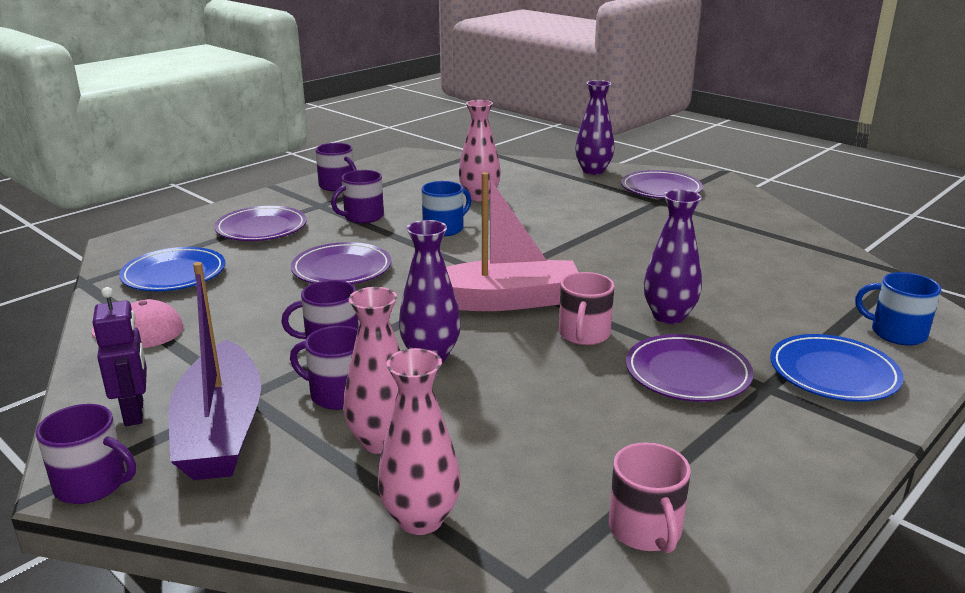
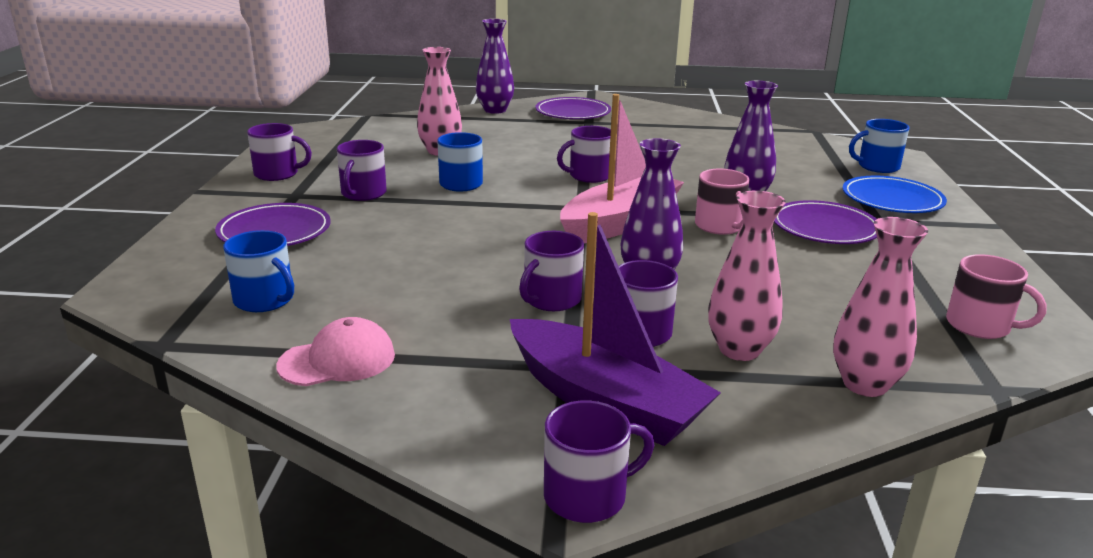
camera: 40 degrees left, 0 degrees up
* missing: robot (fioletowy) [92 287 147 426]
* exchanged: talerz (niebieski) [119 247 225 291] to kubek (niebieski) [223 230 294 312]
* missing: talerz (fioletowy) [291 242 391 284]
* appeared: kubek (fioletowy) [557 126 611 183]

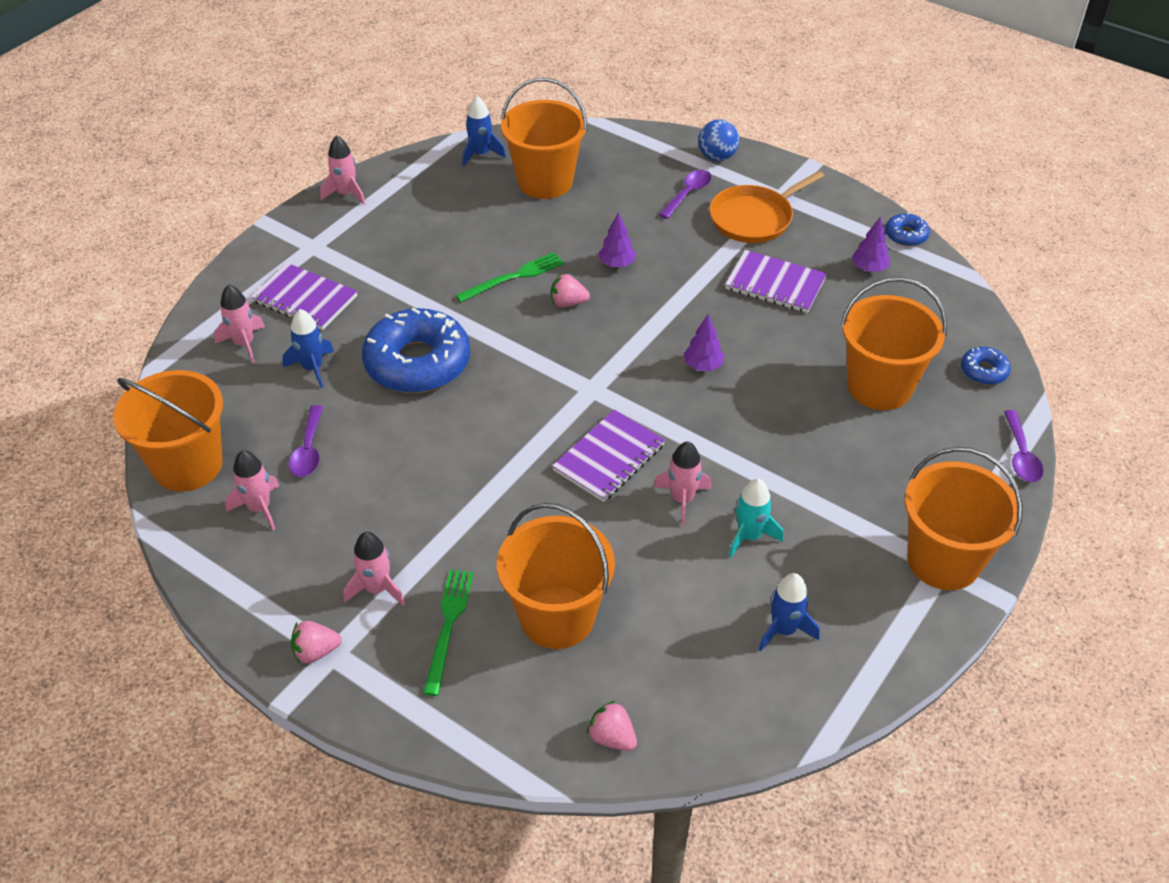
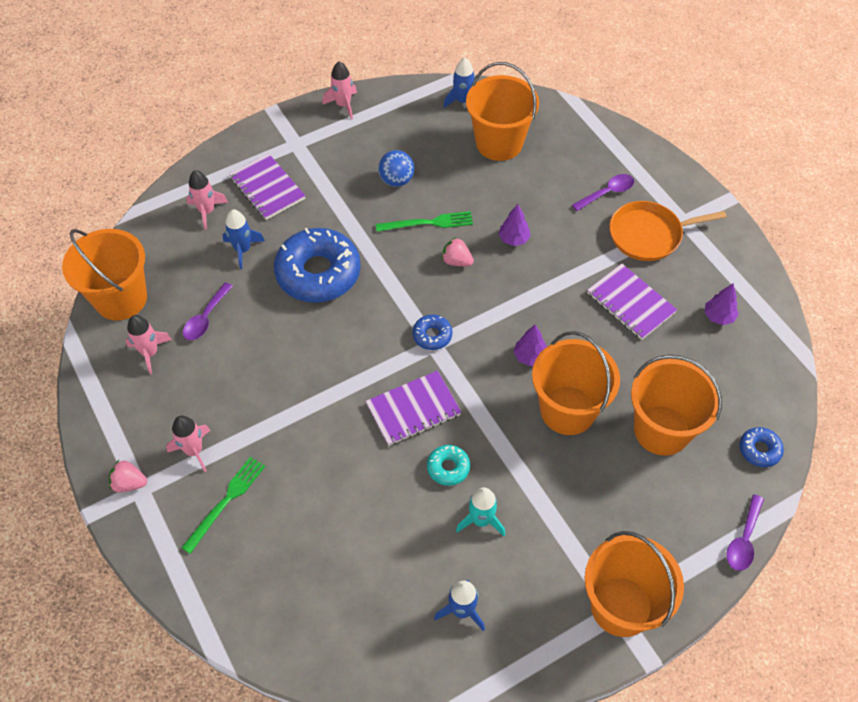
camera: 25 degrees right, 10 degrees up
* relocated: wiadro (pomarańczowy) [497 503 615 649] to [532 331 620 435]
* missing: truskawka (różowy) [587 700 637 751]
* exchanged: rakieta (różowy) [654 441 711 526] to donut (turkusowy) [427 445 470 486]
* relocated: piłka (niebieski) [698 119 739 161] to [378 150 414 187]
* relocated: donut (niebieski) [885 212 930 246] to [412 314 453 350]

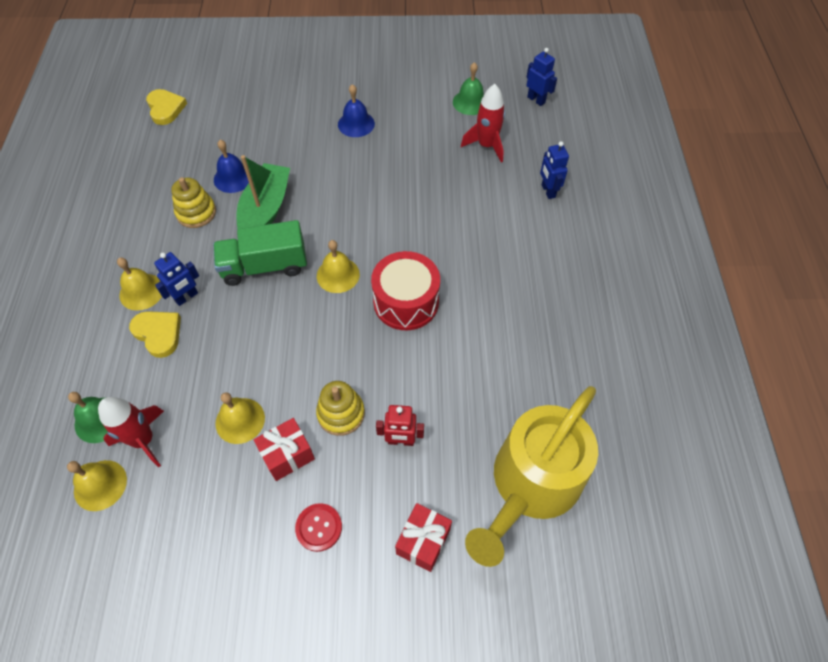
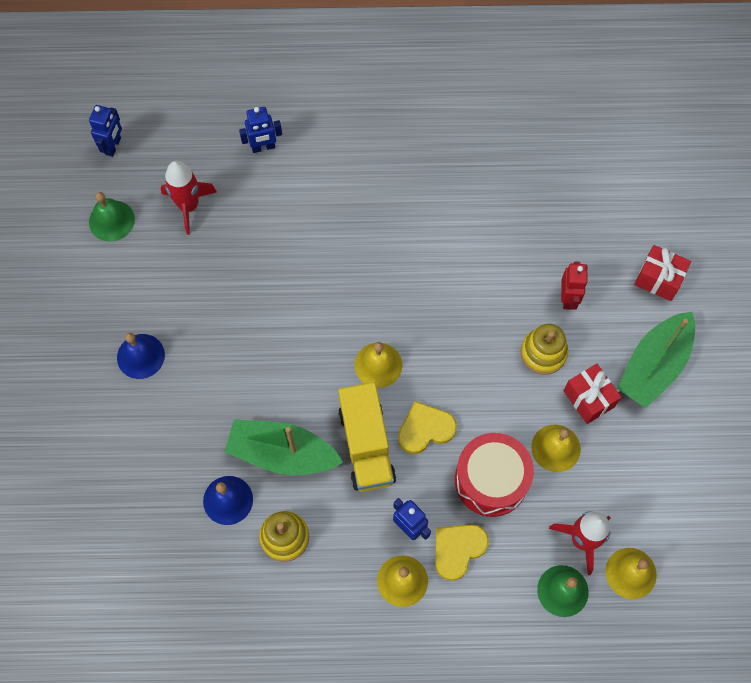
camera: 90 degrees left, 10 degrees up
* relocated: serce (żółty) [146 89 187 125] to [398 401 457 454]
* colour: ciężarówka (zielony) [213 220 307 286] to ciężarówka (żółty) [338 382 396 492]
* exchanged: guzik (czerwony) [295 503 342 552] to łódka (zielony) [617 312 695 408]
* relocated: bęben (czerwony) [371 251 440 330] to [455 433 534 517]
* missing: konewka (żółty) [465 386 598 567]
* spun: robot (niebieski) [526 48 557 106] = [89 105 122 157] 150 degrees clockwise

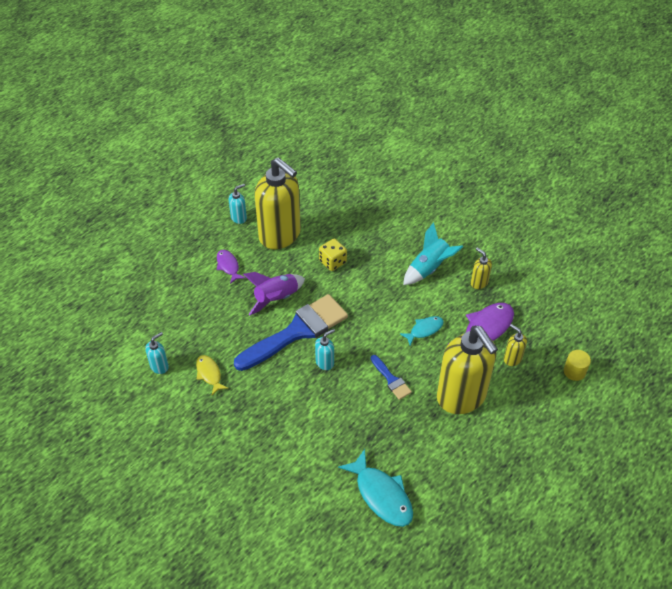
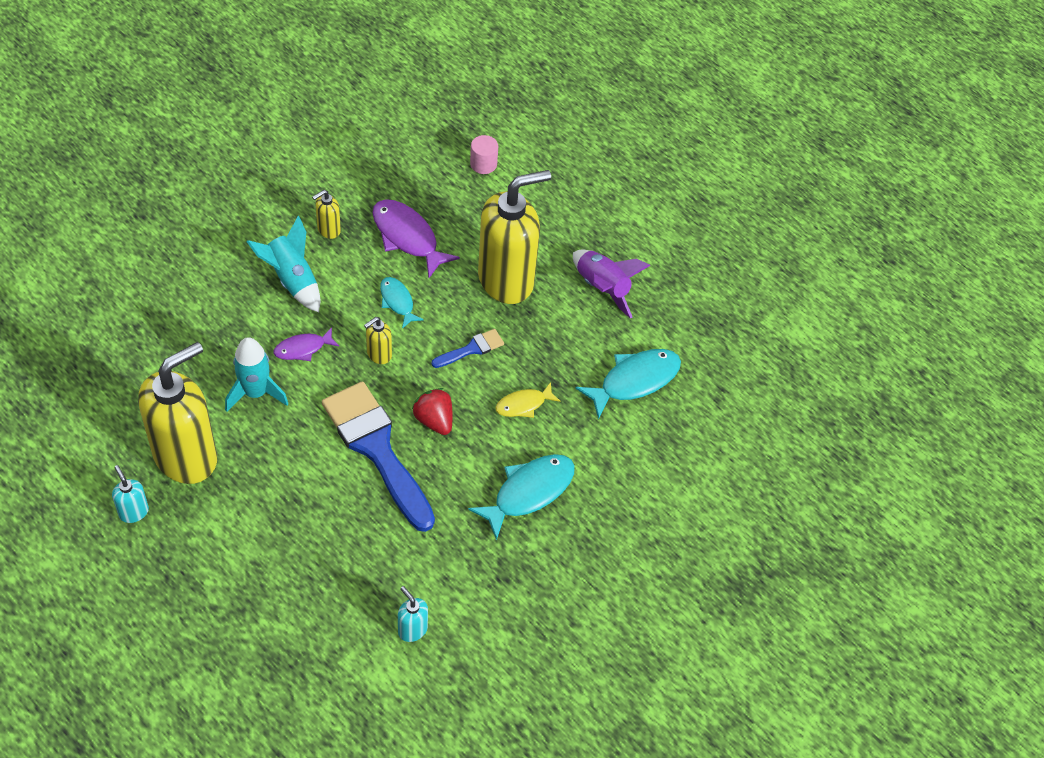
camera: 90 degrees left, 5 degrees up
* relocated: ryba (żółty) [196 355 229 395] to [495 382 561 418]
* relocated: ryba (fioletowy) [217 250 246 284] to [274 327 339 361]
* relocated: rakieta (fioletowy) [243 272 305 316] to [573 250 650 319]
* exchanged: dozownik mydła (turkusowy) [315 329 335 370] to truskawka (czerwony) [412 388 453 435]
* exchanged: kostka do gry (żółty) [319 239 347 271] to rakieta (turkusowy) [225 337 288 412]
* relocated: dozownik mydła (żółty) [504 324 527 366] to [364 317 392 364]
* colour: walec (żółty) [564 350 591 381] to walec (różowy) [470 135 498 174]
* appeared: ryba (turkusowy) [468 454 575 541]

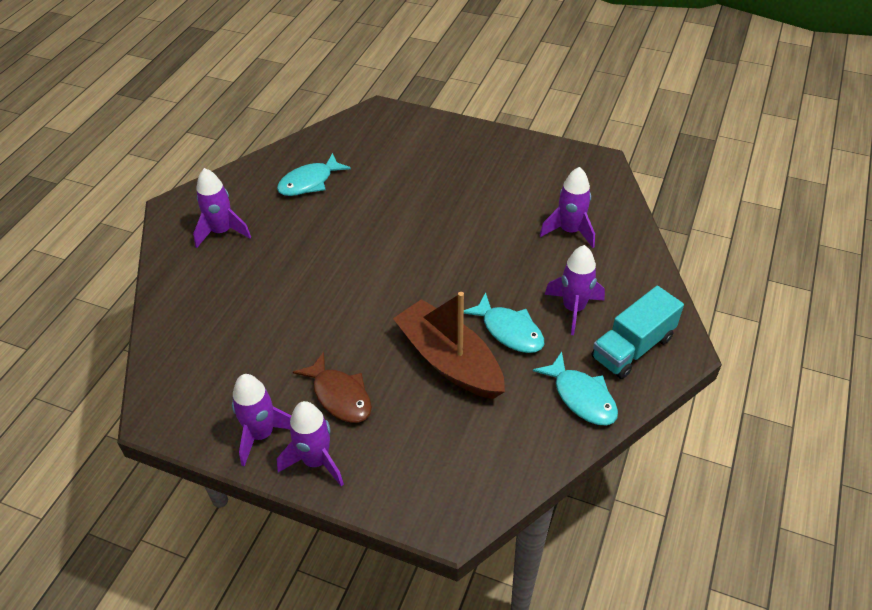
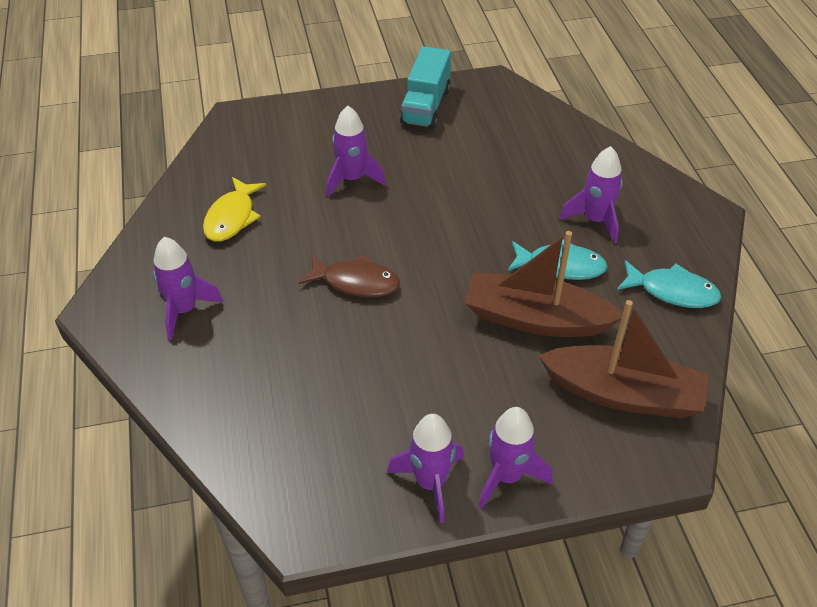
camera: 35 degrees left, 0 degrees up
* colour: ryba (turkusowy) [277 153 351 196] to ryba (żółty) [203 177 266 242]
* relocated: ryba (brązowy) [293 352 372 423] to [299 254 400 297]
* relocated: rakieta (fioletowy) [539 167 595 248] to [326 106 386 197]
* relocated: ciężarówka (turkusowy) [591 286 684 379] to [400 46 451 129]
* appeared: łódka (brązowy) [539 300 709 418]

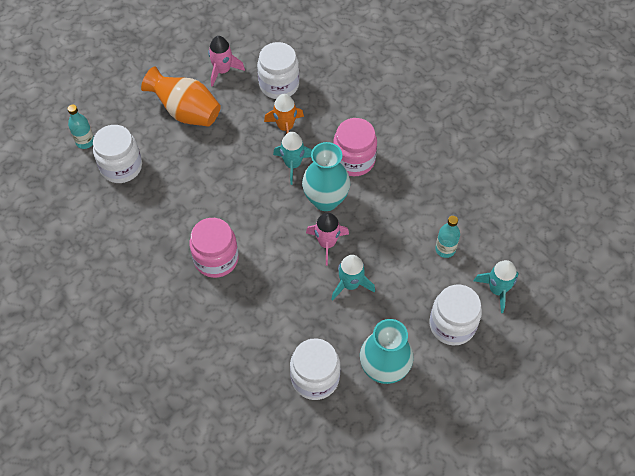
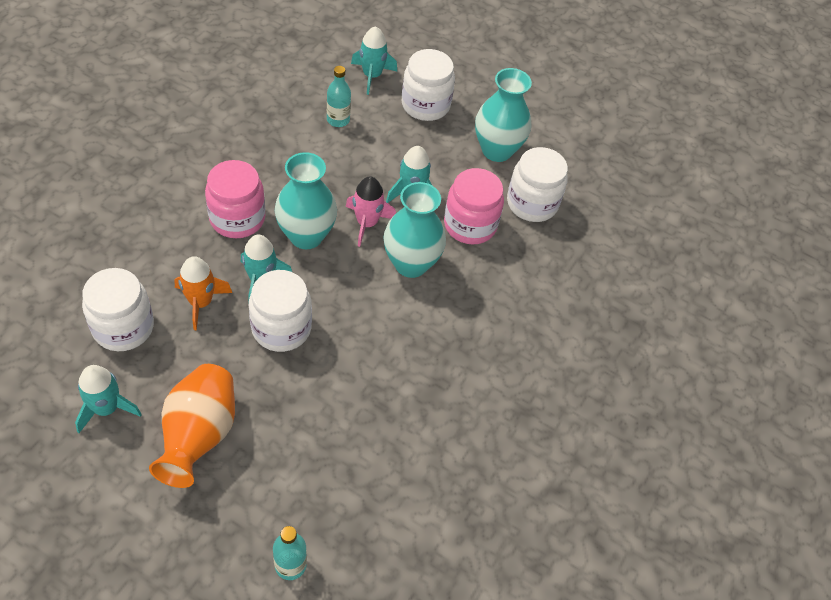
camera: 115 degrees left, 5 degrees down
* relocated: słoik (biały) [93 125 142 183] to [249 270 312 352]
* relocated: słoik (różowy) [189 218 239 278] to [444 168 504 245]
* colour: rakieta (różowy) [208 36 245 87] to rakieta (turkusowy) [75 365 142 433]
* appeared: wazon (turkusowy) [383 182 446 278]

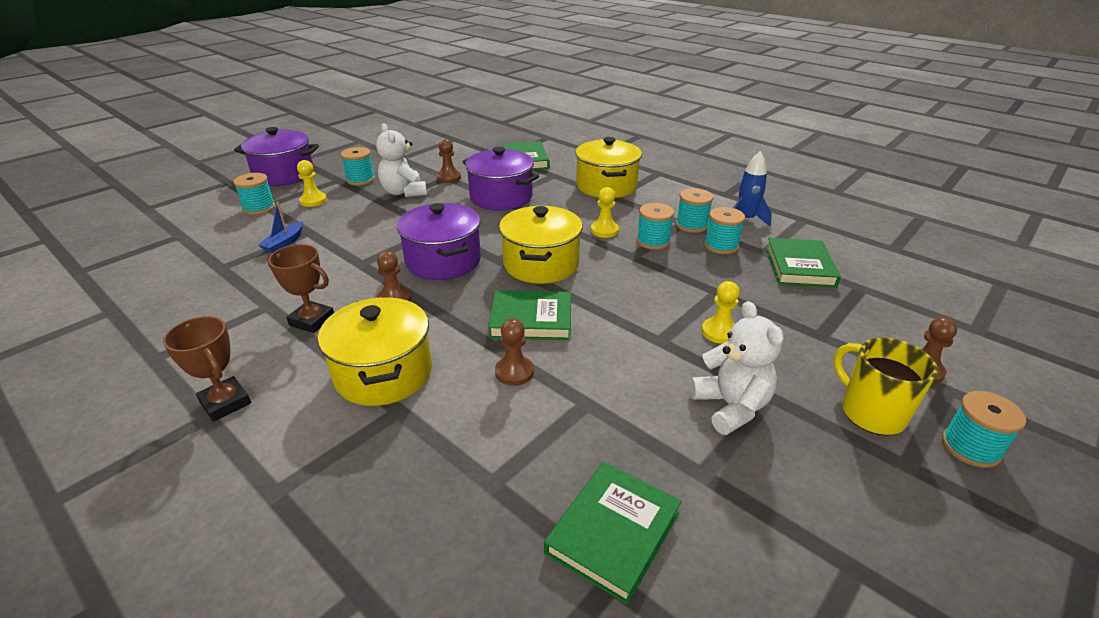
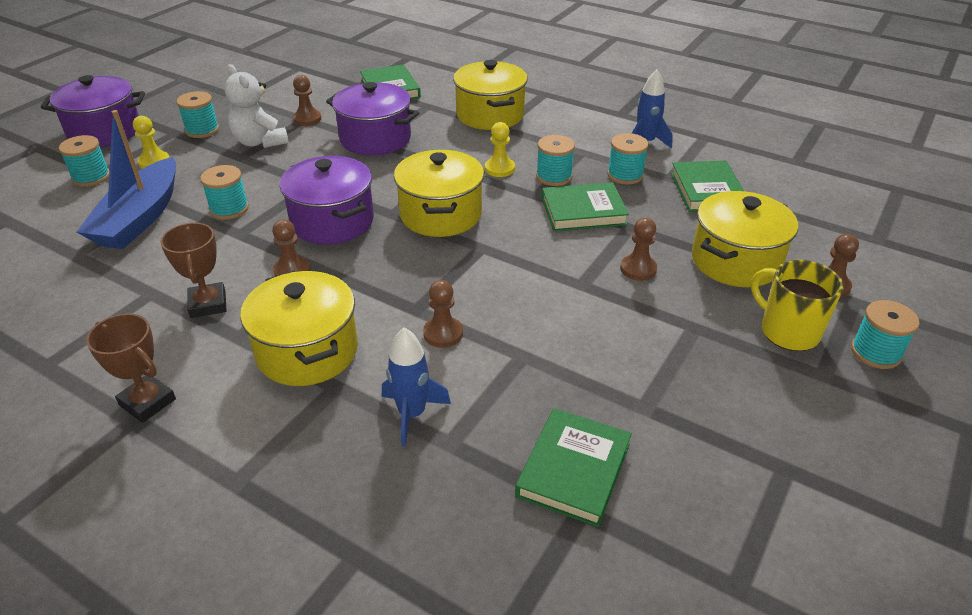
camera: 10 degrees left, 5 degrees up
* size: łódka (niebieski) [258 202 303 253] = [77 110 176 249] x2.22
* spun: puchar (brązowy) [267 244 334 333] = [160 223 227 318] 60 degrees clockwise
* relocated: książka (zielony) [488 291 571 340] to [542 182 629 231]
* relocated: szpulka (turkusowy) [676 188 713 233] to [200 165 249 220]
* missing: miś (biały) [689 301 784 435]
* colour: pionek (żółty) [702 281 740 344] to pionek (brązowy) [620 218 657 281]
* appeared: rakieta (niebieski) [382 328 451 446]
* appeared: garnek (żółty) [692 191 798 287]

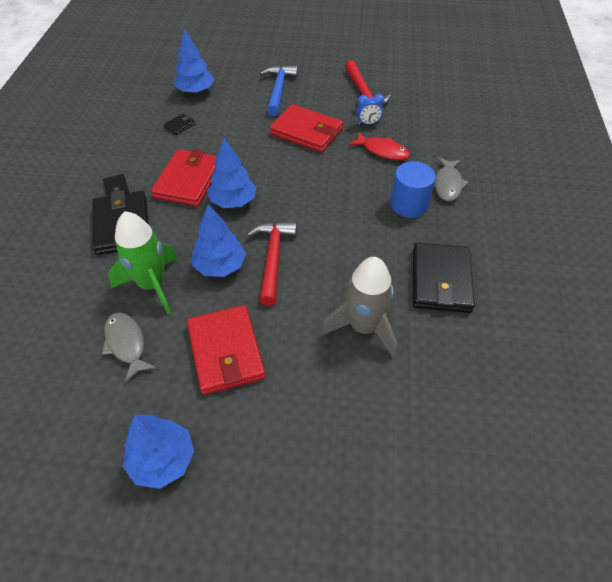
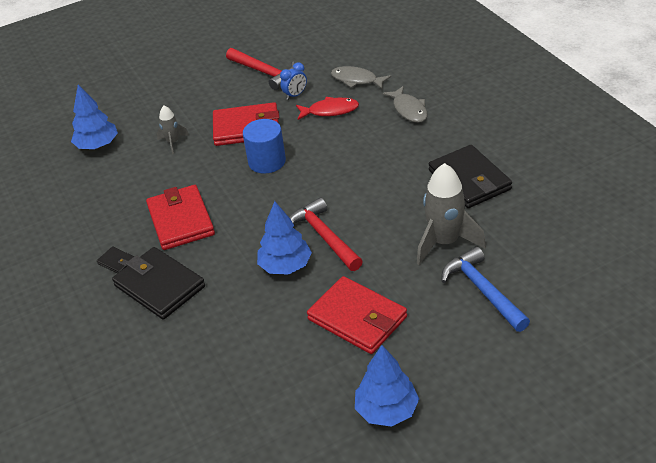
camera: 30 degrees left, 10 degrees down
* relocated: ryba (szary) [102 312 156 383] to [331 66 391 89]
* missing: rakieta (zielony) [108 211 178 314]
* missing: portfel (czarny) [164 113 196 135]
* missing: drzewko (niebieski) [207 138 256 208]
* relocated: młotek (niebieski) [260 65 298 116] to [441 247 530 332]
* relocated: walec (niebieski) [390 161 436 218] to [243 119 286 174]
* appeared: rakieta (szary) [157 106 189 154]

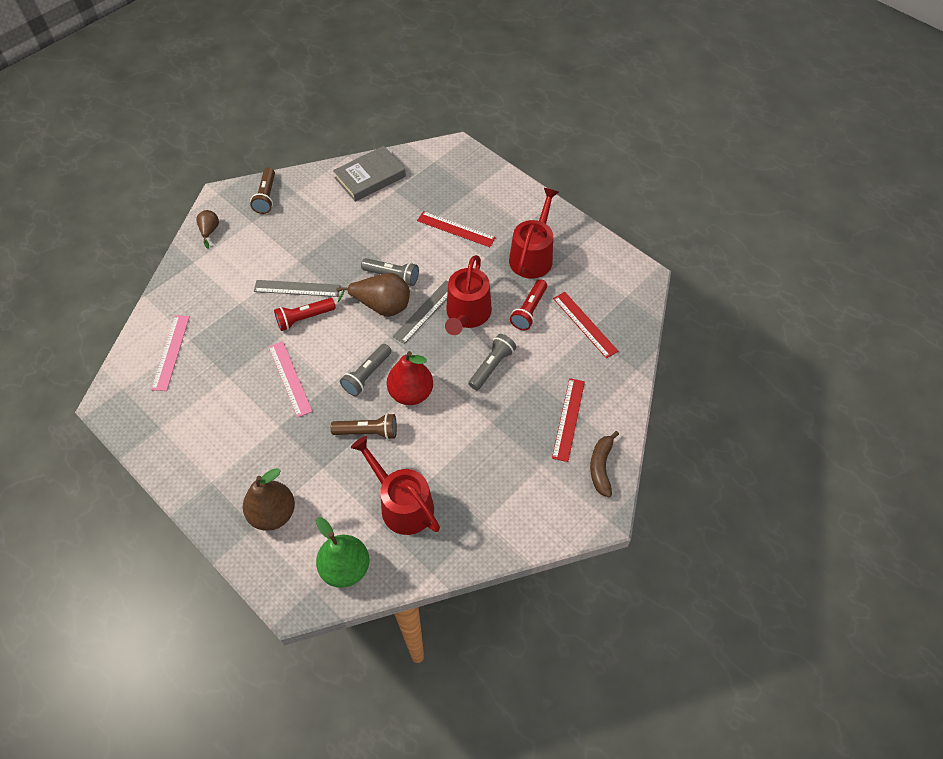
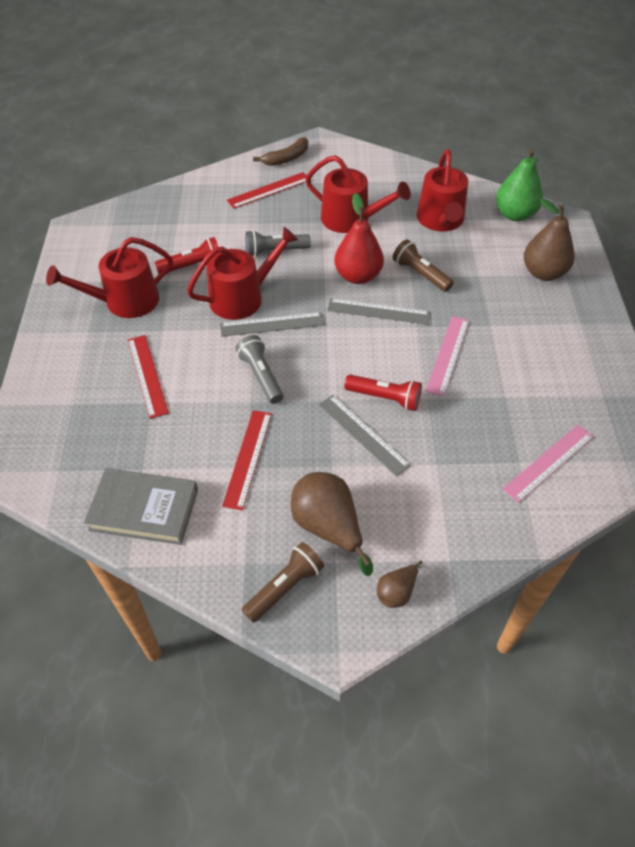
camera: 135 degrees left, 5 degrees down
* relocated: gruszka (brązowy) [336 273 410 317] to [291 472 373 576]
* exchanged: latarka (szary) [340 344 391 396] to linijka (szary) [327 298 430 325]
* relocated: linijka (czerwony) [553 292 618 359] to [222 410 272 510]
* appeared: konewka (czerwony) [306 155 411 233]

